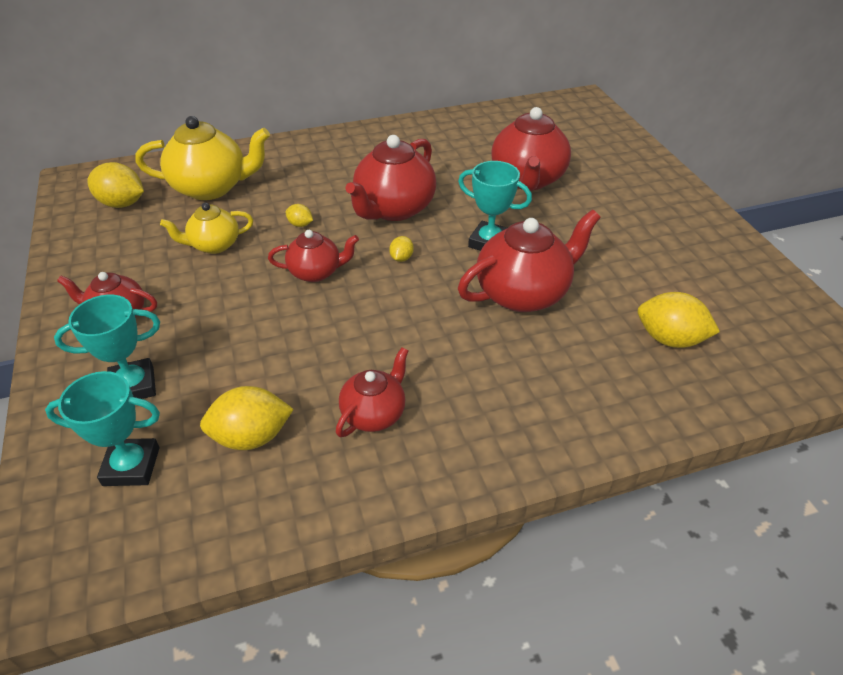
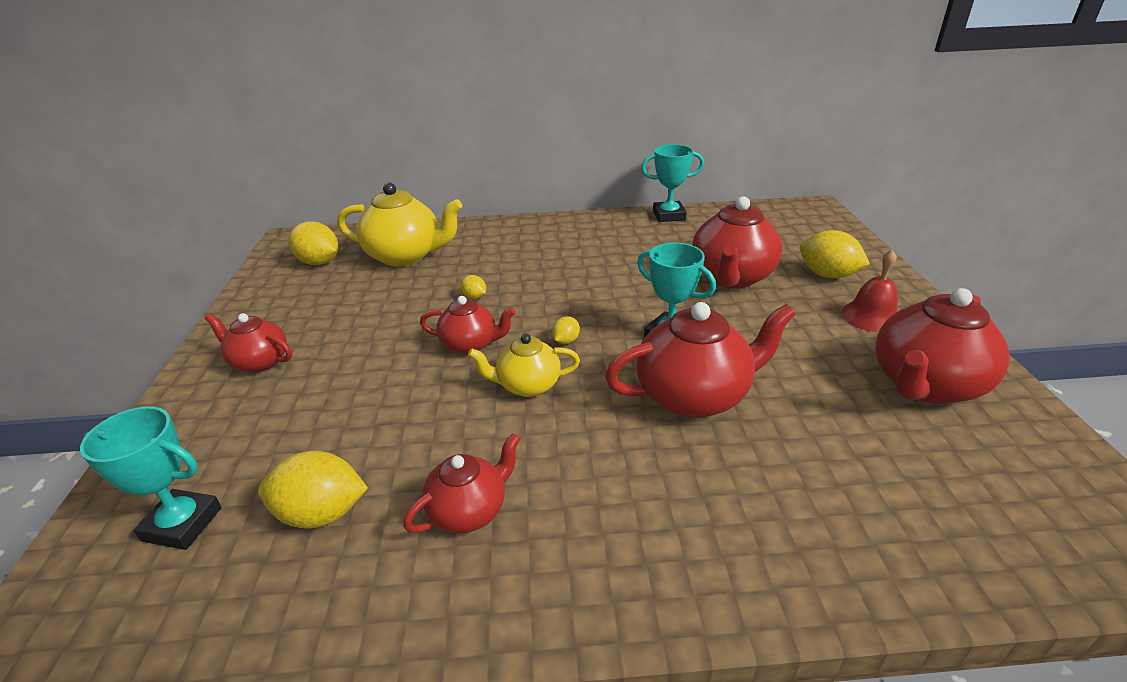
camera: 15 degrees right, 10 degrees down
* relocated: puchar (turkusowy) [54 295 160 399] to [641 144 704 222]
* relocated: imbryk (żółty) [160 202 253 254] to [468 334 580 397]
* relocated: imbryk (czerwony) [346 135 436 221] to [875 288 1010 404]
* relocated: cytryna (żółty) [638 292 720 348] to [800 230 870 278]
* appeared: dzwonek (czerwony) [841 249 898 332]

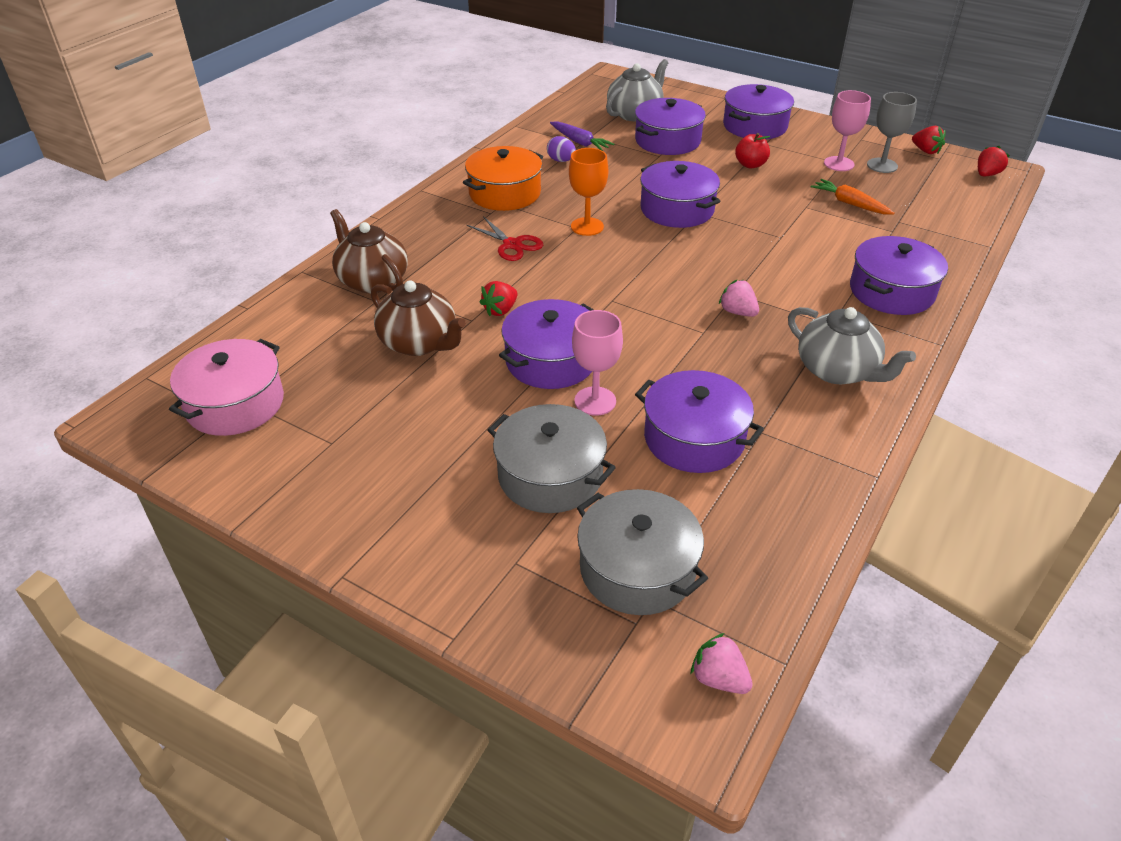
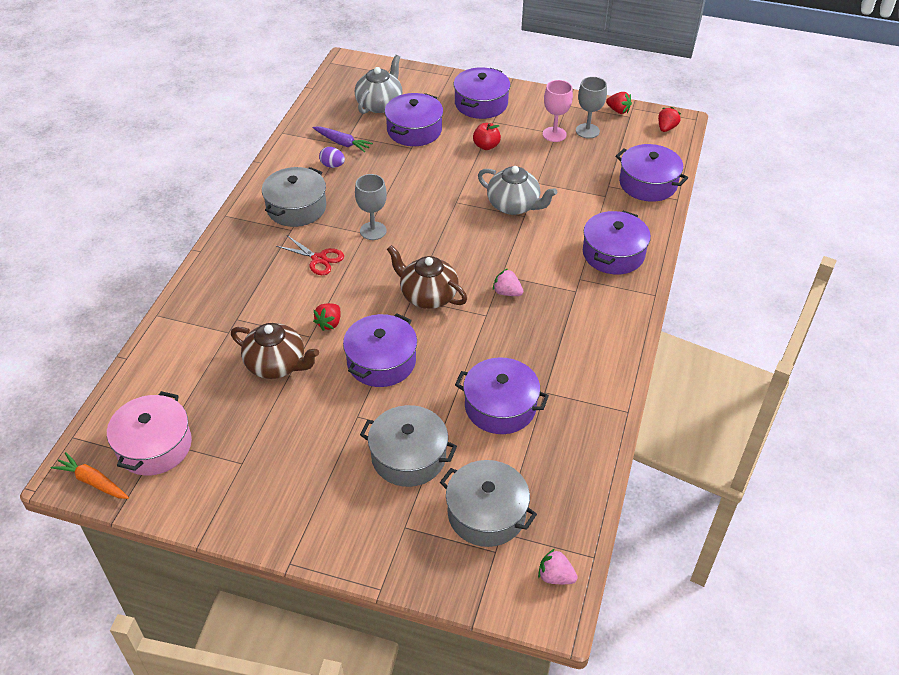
camera: 15 degrees left, 5 degrees up
* relocated: imbryk (brązowy) [330 209 408 293] to [387 245 467 309]
* colour: garnek (pomarańczowy) [463 146 543 211] to garnek (szary) [262 167 326 227]
* colour: kielich (pomarańczowy) [569 148 608 236] to kielich (szary) [355 174 387 240]
* missing: kielich (różowy) [572 310 623 416]
* relocated: garnek (fioletowy) [640 161 720 228] to [616 144 688 202]
* relocated: imbryk (szary) [788 307 916 384] to [478 166 557 215]
* relocated: marchewka (pomarańczowy) [811 179 895 215] to [51 452 129 499]

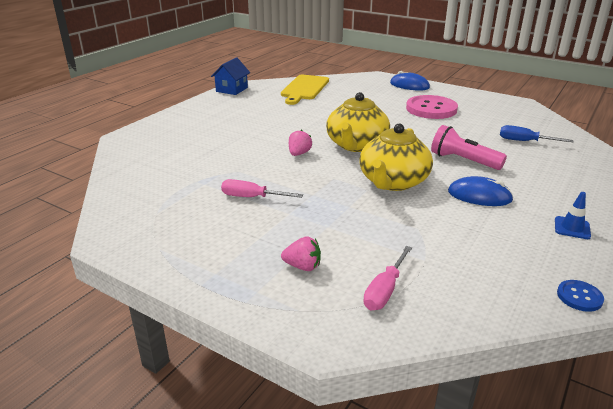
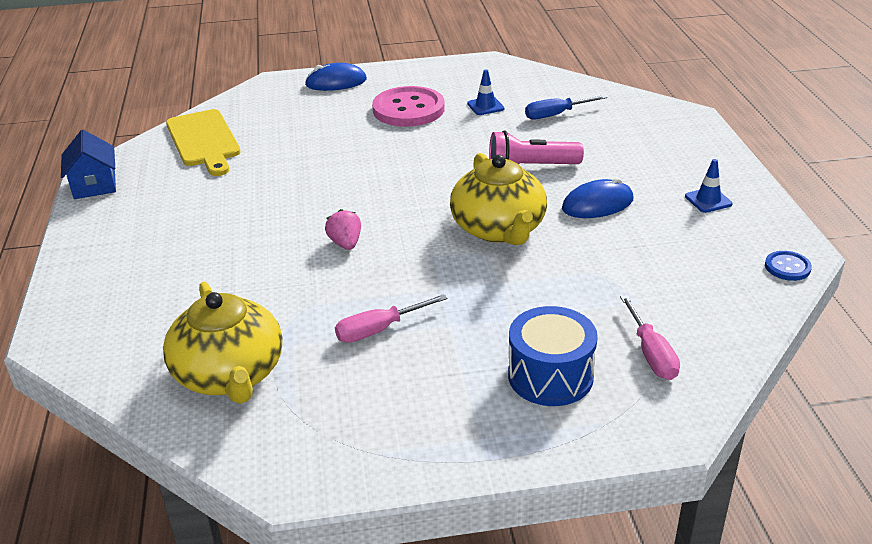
camera: 40 degrees left, 5 degrees up
* exchanged: truskawka (różowy) [281 236 321 271] to bęben (niebieski) [508 306 598 406]
* relocated: imbryk (żółty) [326 92 390 152] to [163 281 283 404]
* appeared: pachołek (niebieski) [467 70 505 115]

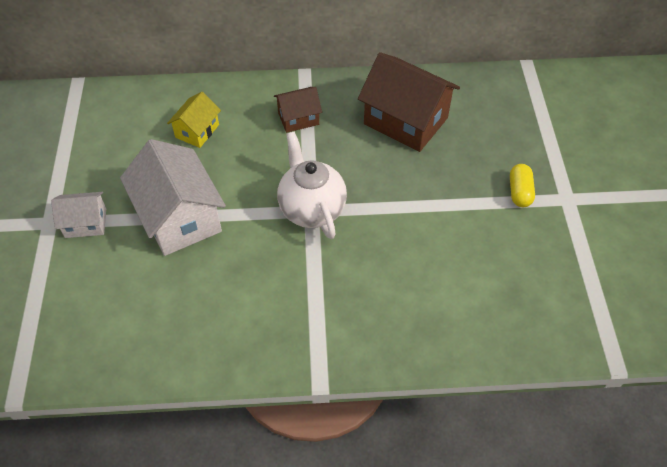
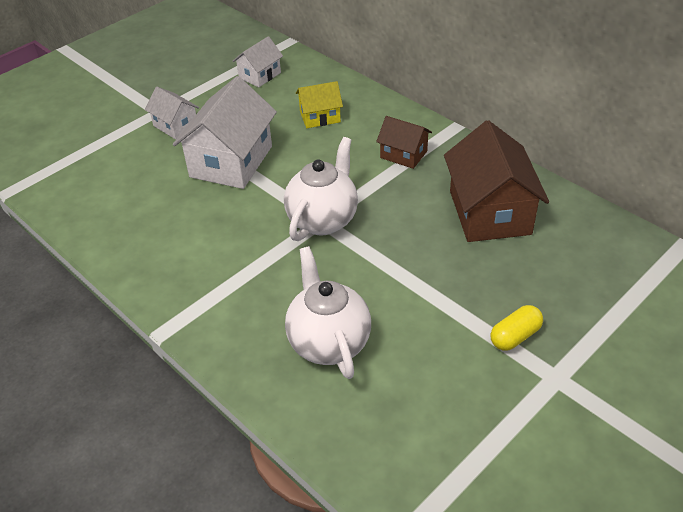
camera: 50 degrees right, 10 degrees down
* appeared: domek (biały) [233 36 283 87]
* appeared: imbryk (biały) [285 246 371 379]

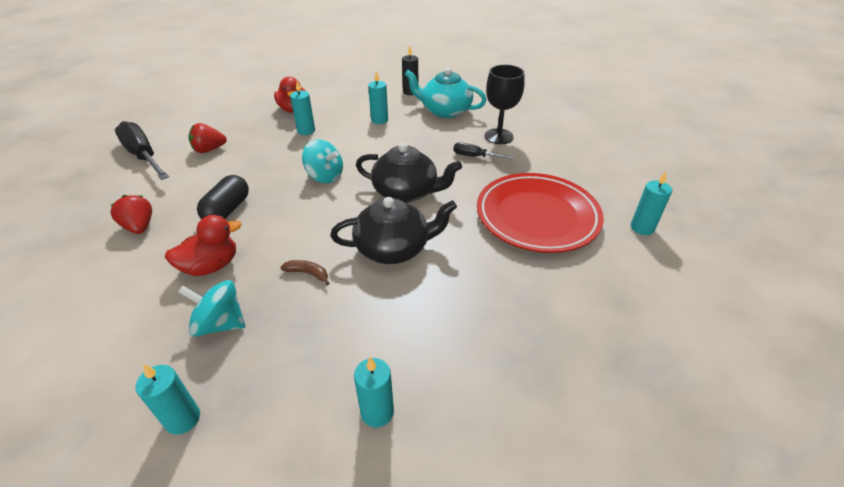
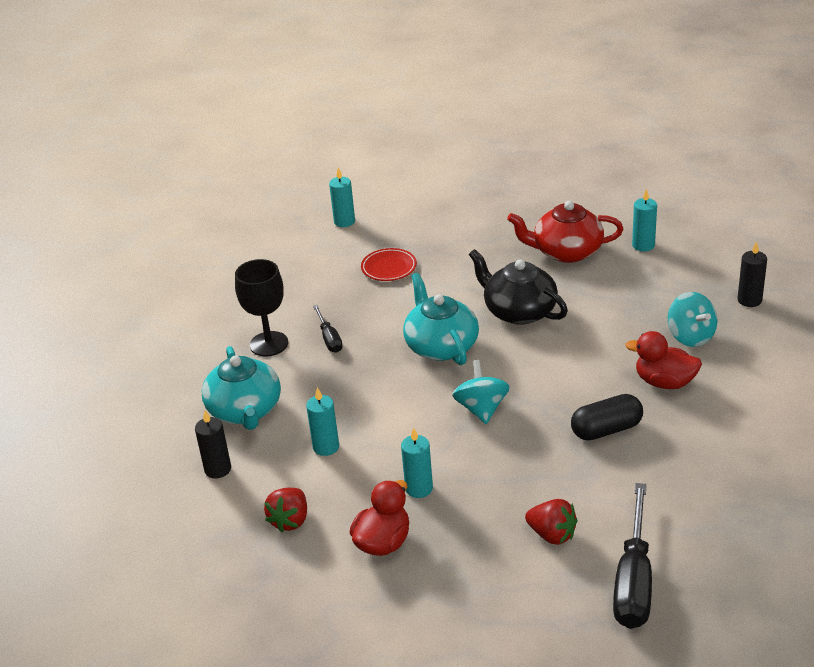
camera: 125 degrees left, 5 degrees down
* relocated: truskawka (czerwony) [110 195 152 234] to [264 488 307 532]
* colour: świeca (turkusowy) [136 364 200 435] to świeca (czarny) [738 241 767 307]
* missing: banan (brązowy) [280 260 330 285]
* colour: imbryk (czarny) [356 143 462 203] to imbryk (turkusowy) [403 273 479 365]
* size: talerz (czerwony) [477 173 604 253] = [361 248 417 281] x0.45
* appeared: imbryk (czerwony) [507 201 623 263]

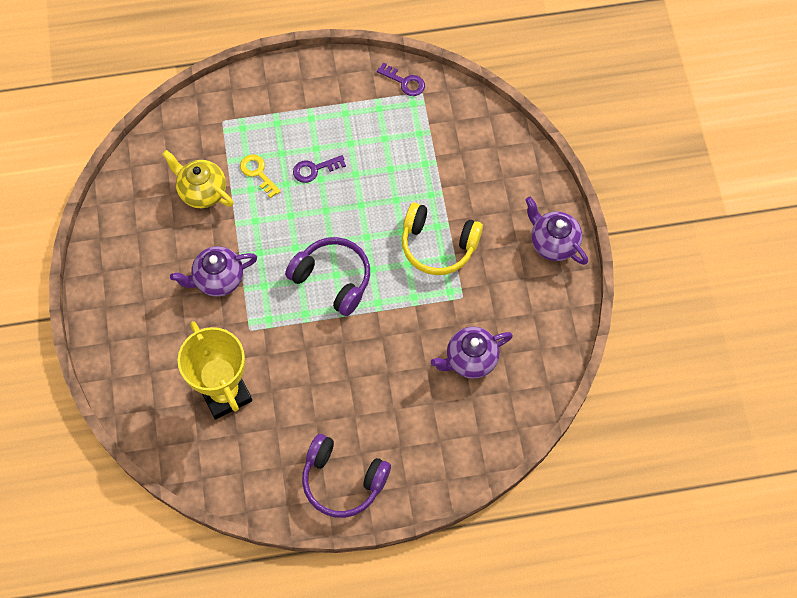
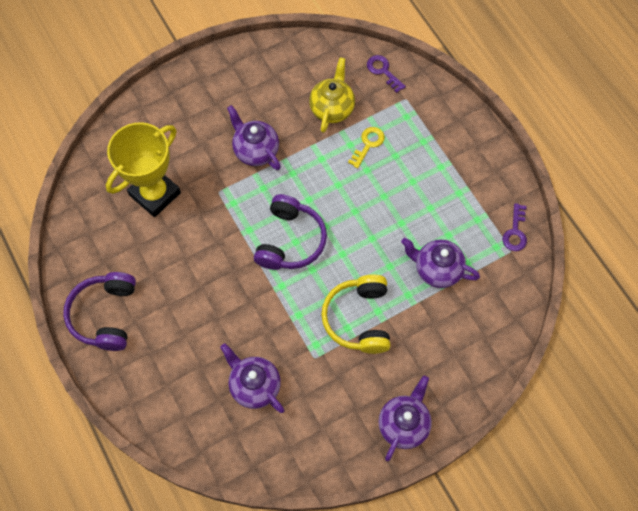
camera: 70 degrees right, 0 degrees up
* relocated: klucz (fioletowy) [293 155 346 183] to [367 55 406 93]
* appeared: imbryk (fioletowy) [401 238 480 288]

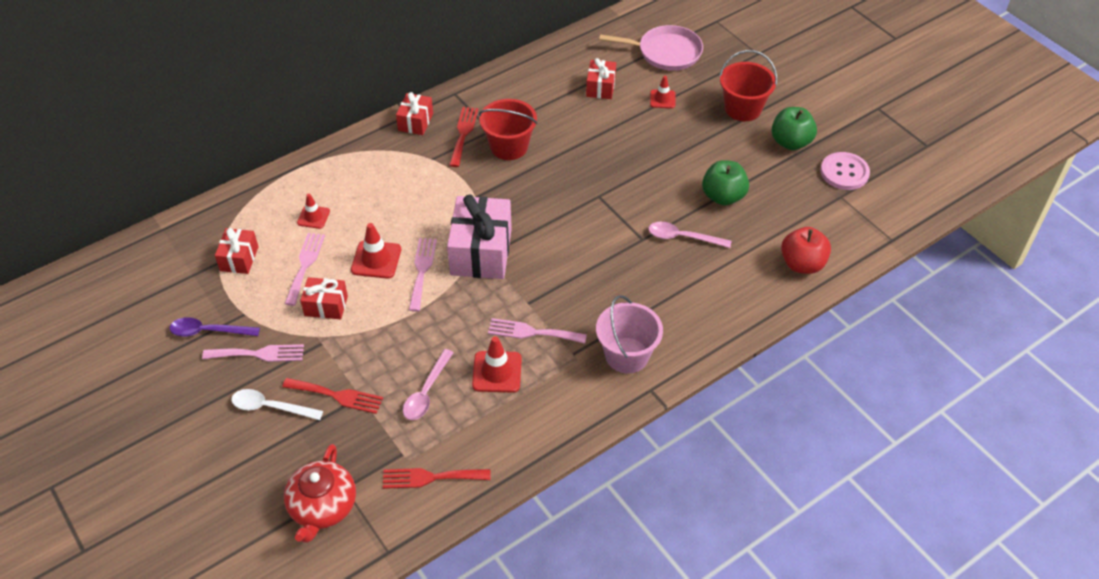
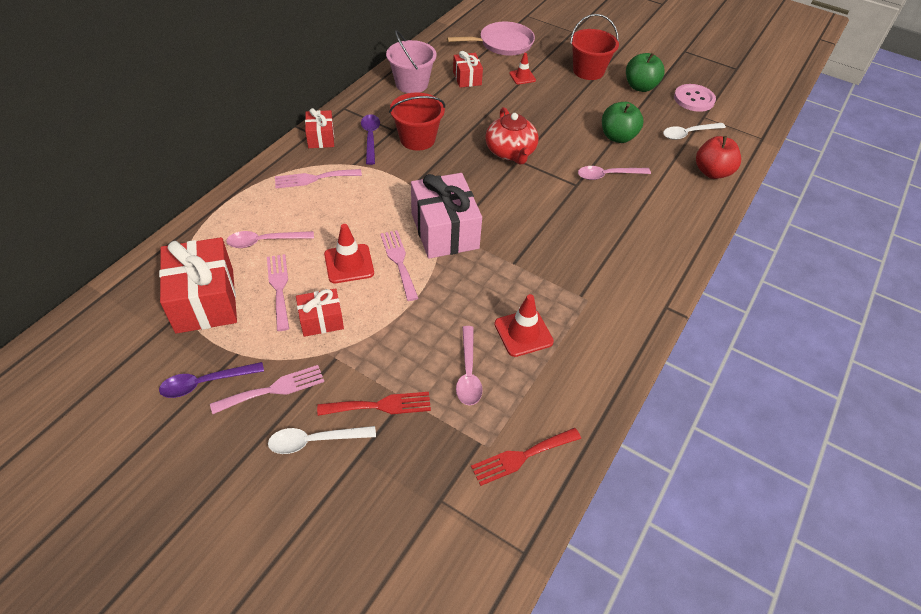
camera: 25 degrees left, 0 degrees up
* size: prezent (czerwony) [215 228 259 274] = [159 237 237 334] x1.84
* relocated: imbryk (czerwony) [284 444 356 543] to [485 107 539 165]
* exchanged: pachołek (czerwony) [297 194 330 229] to łyżka (różowy) [226 231 314 248]
* exchanged: widelec (czerwony) [449 107 478 167] to łyżka (fioletowy) [361 114 380 165]
* relocated: widelec (różowy) [488 318 587 344] to [275 169 362 188]
* relocated: wiadro (różowy) [596 295 663 373] to [386 30 437 93]
* appeared: łyżka (biały) [663 123 726 140]

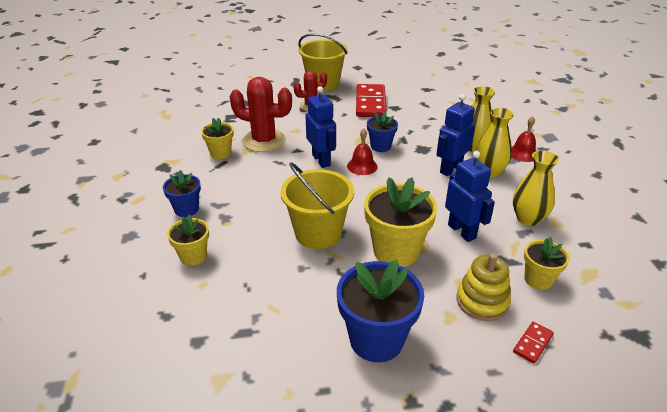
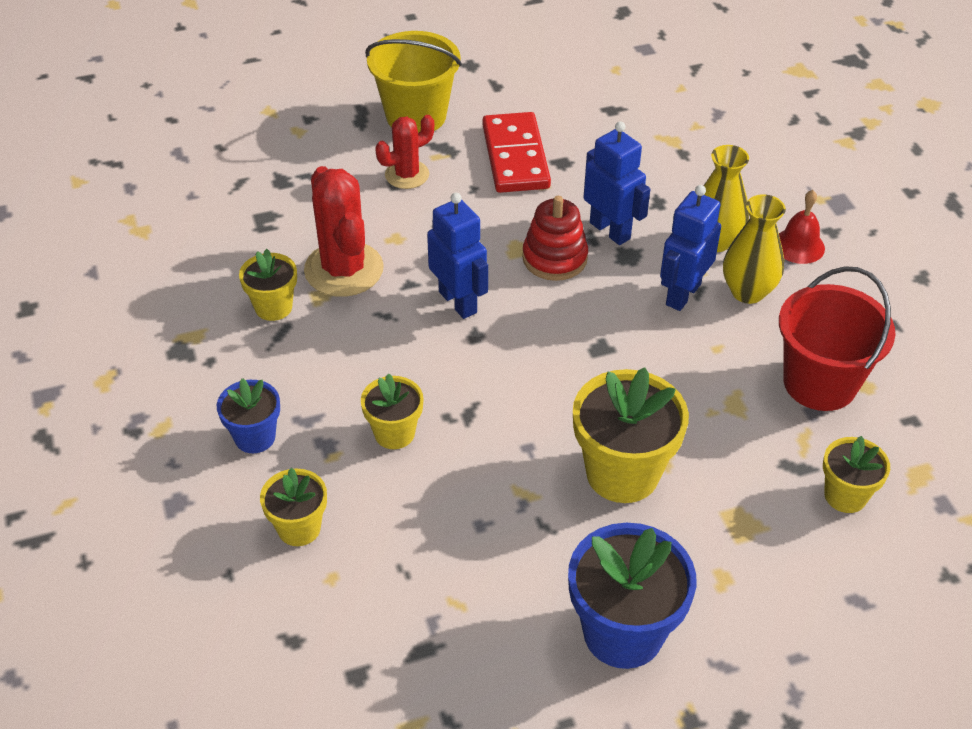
camera: 10 degrees left, 10 degrees up
* spun: kaktus (czerwony) [230 77 292 152] = [304 166 384 297] 60 degrees clockwise
* missing: wiadro (żółty) [280 162 354 249]
* missing: dzwonek (czerwony) [347 128 378 175]
* exchanged: doniczka (niebieski) [367 112 398 152] to zabawka nakładanka (czerwony) [522 196 588 281]
* relocated: robot (niebieski) [445 151 495 242] to [584 121 650 245]
* missing: zabawka nakładanka (żółty) [457 253 511 321]
* exchanged: wazon (żółty) [513 150 559 226] to wiadro (czerwony) [779 266 896 411]
* missing: kostka domina (czerwony) [513 322 554 364]
* appeared: doniczka (żółty) [361 373 424 449]

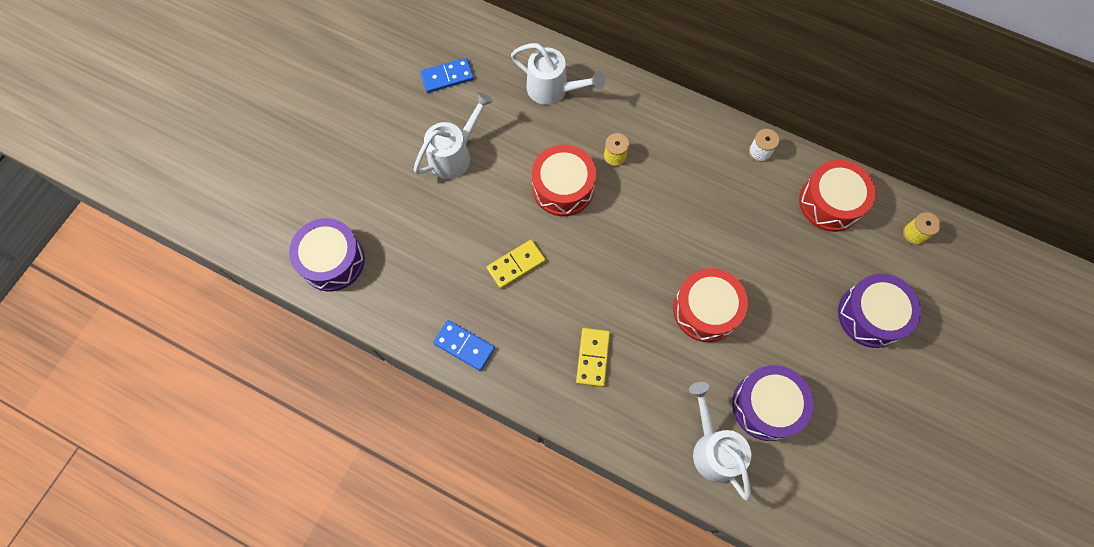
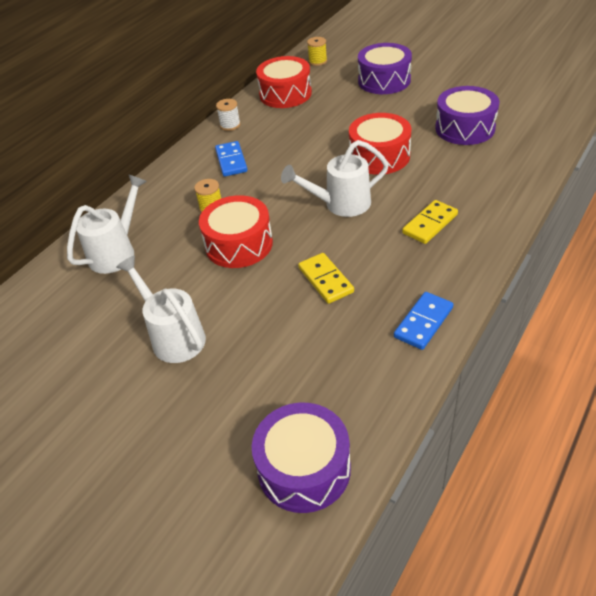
camera: 80 degrees left, 25 degrees down
* relocated: kostka domina (niebieski) [420 58 474 93] to [215 141 248 177]
* spun: kostka domina (żółty) [576 328 610 387] = [402 200 458 244] 60 degrees counterclockwise
* relocated: konewka (biały) [689 382 751 501] to [281 140 389 217]

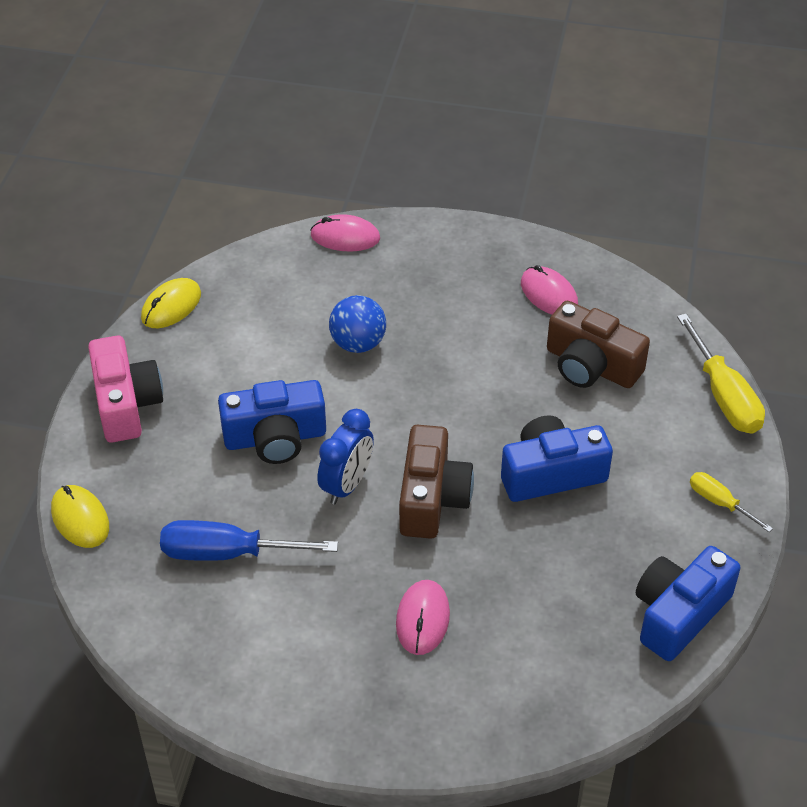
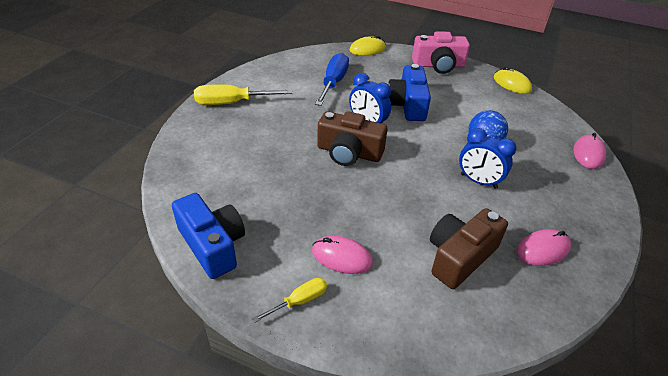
camera: 100 degrees right, 5 degrees down
* relocated: myszka (różowy) [396 580 450 655] to [312 236 373 274]
* missing: aparat fotograficzny (niebieski) [501 415 613 502]
* relocated: śrubokręt (żółty) [677 314 765 434] to [194 84 292 105]
* appeared: budzik (niebieski) [459 128 517 189]

